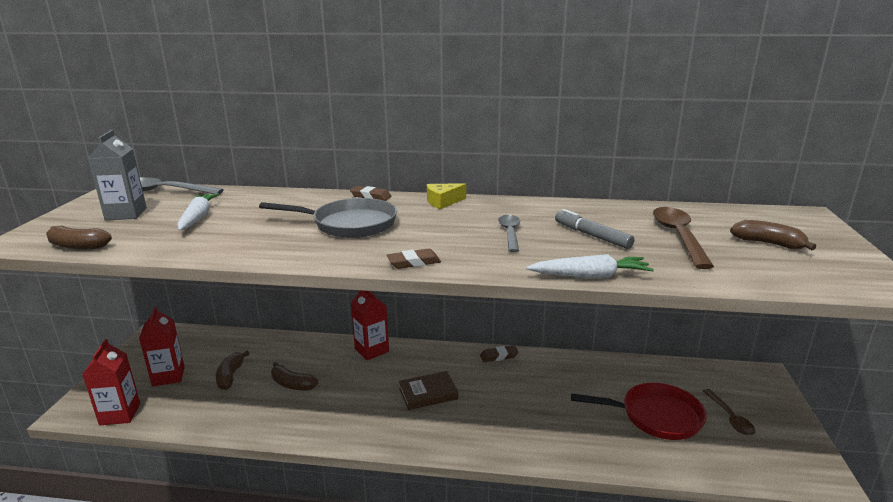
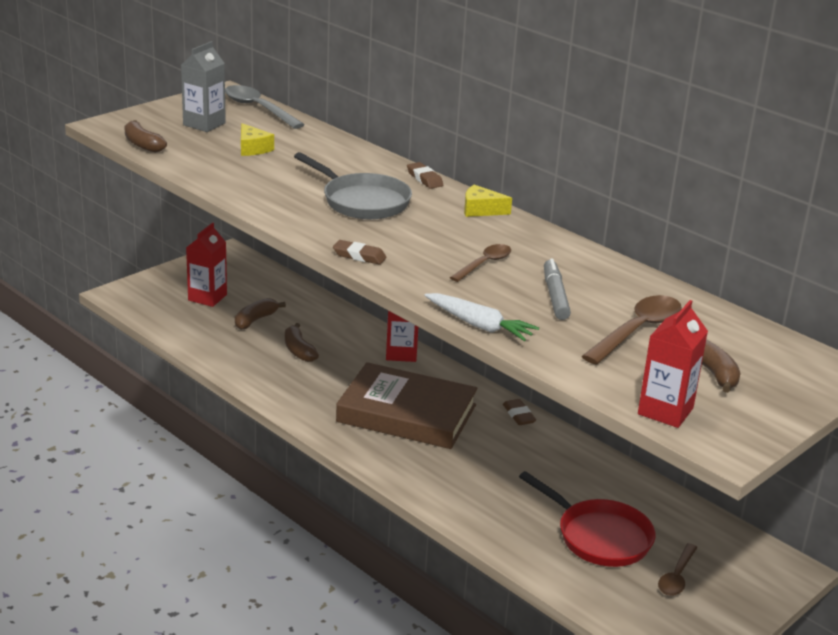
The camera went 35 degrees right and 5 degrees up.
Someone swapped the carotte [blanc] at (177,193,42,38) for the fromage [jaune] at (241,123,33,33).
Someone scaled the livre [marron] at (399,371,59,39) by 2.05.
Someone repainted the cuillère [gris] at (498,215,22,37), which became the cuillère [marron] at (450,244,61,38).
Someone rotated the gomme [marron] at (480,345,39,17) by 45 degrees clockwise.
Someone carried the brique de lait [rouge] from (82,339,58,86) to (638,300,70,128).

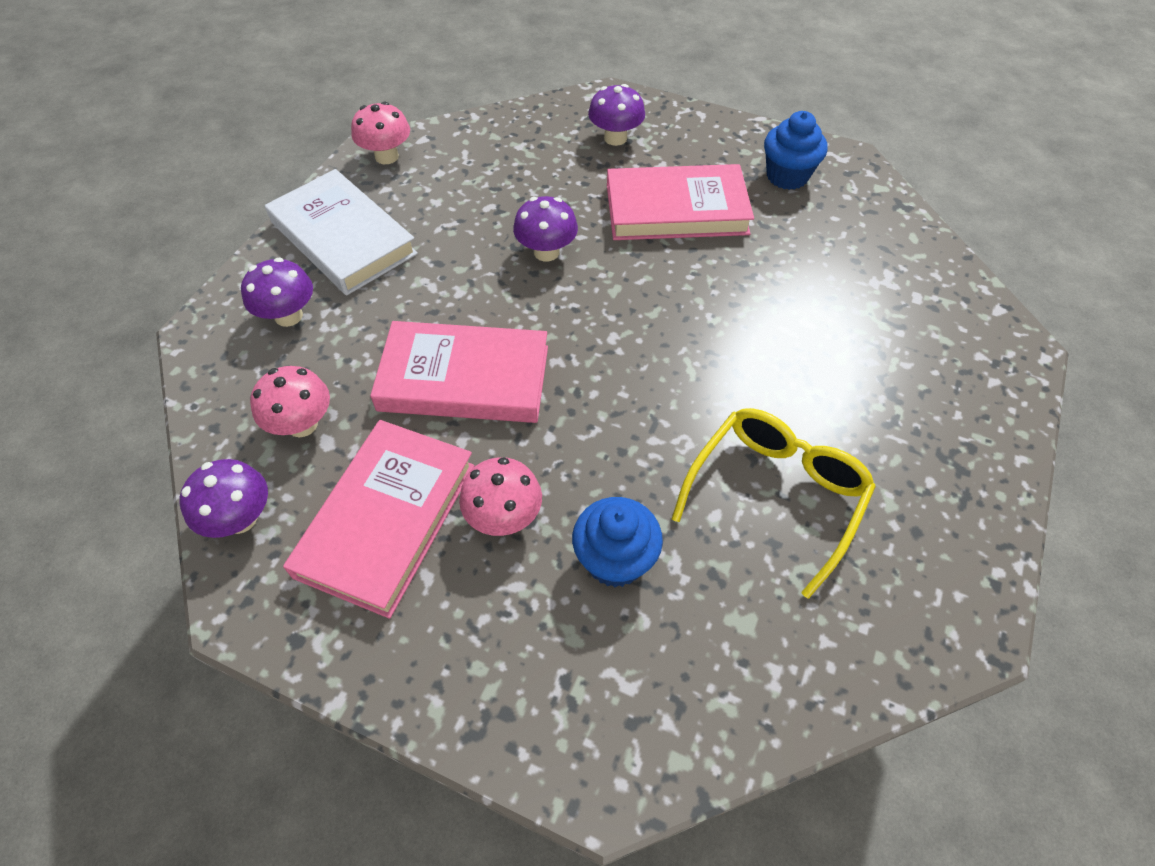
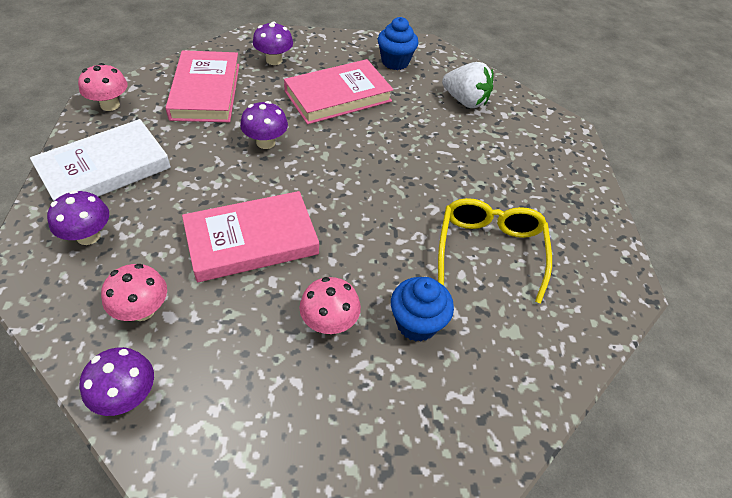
The camera went 30 degrees left and 5 degrees down.
Someone rotated the livre [blanc] at (265,169,153,126) by 60 degrees counterclockwise.
Someone carried the livre [rose] from (283,420,192,199) to (165,50,74,72).
Someone put down the fraise [blanc] at (442,62,51,46).

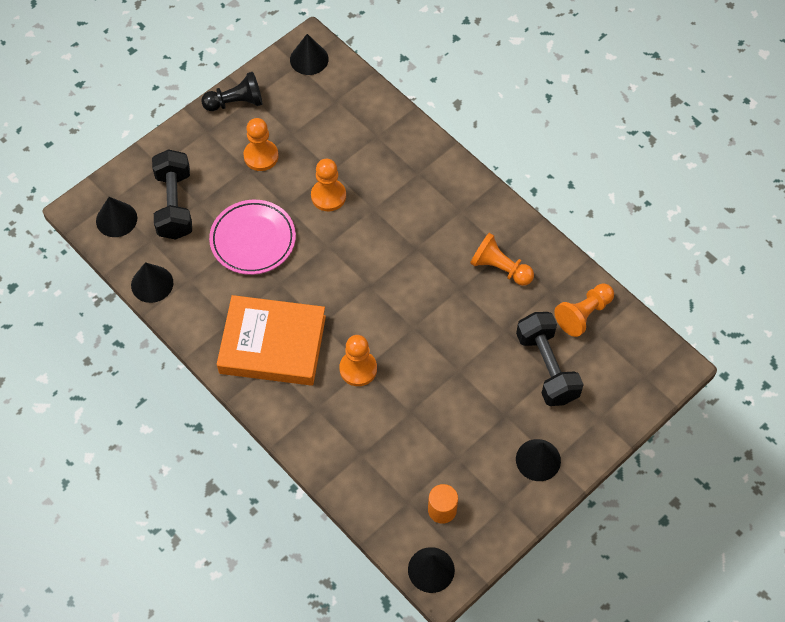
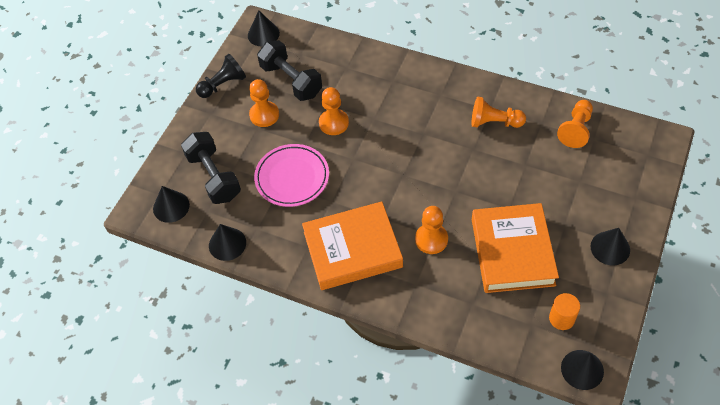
The camera went 20 degrees left and 5 degrees down.
Someone carried the haltère [noir] from (516,312,68,94) to (257,40,65,61).
Someone put down the livre [orange] at (472,203,87,90).

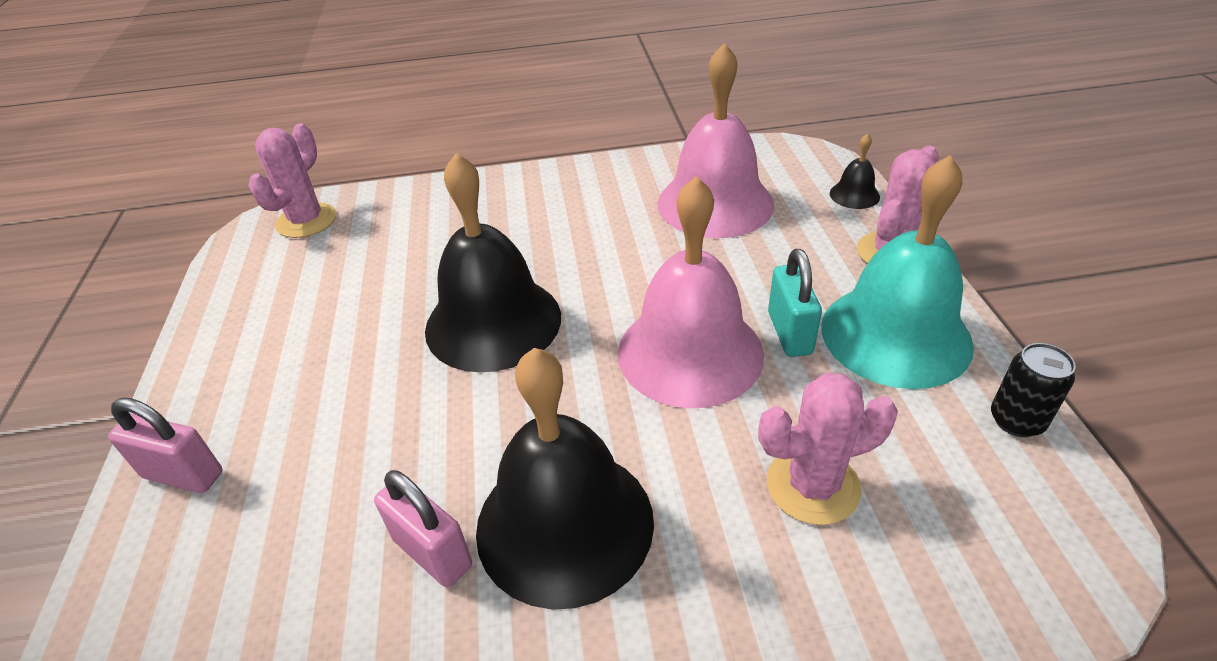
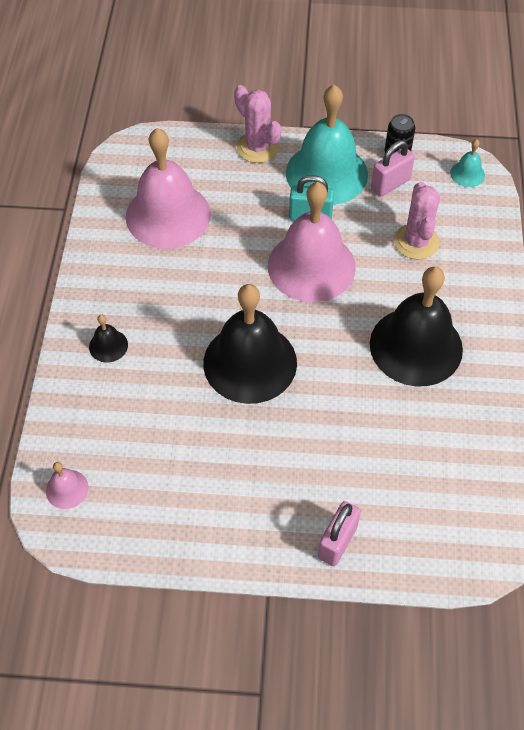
The camera went 80 degrees left and 15 degrees up.
Someone swapped the cactus [rose] at (248,123,88,115) for the cloche [rose] at (46,462,42,47).
Someone carried the cloche [noir] from (830,133,50,76) to (89,315,39,48).
Someone carried the cadenas [rose] from (374,470,98,117) to (371,140,44,56).
Someone put down the cloche [turquoise] at (450,139,35,48).

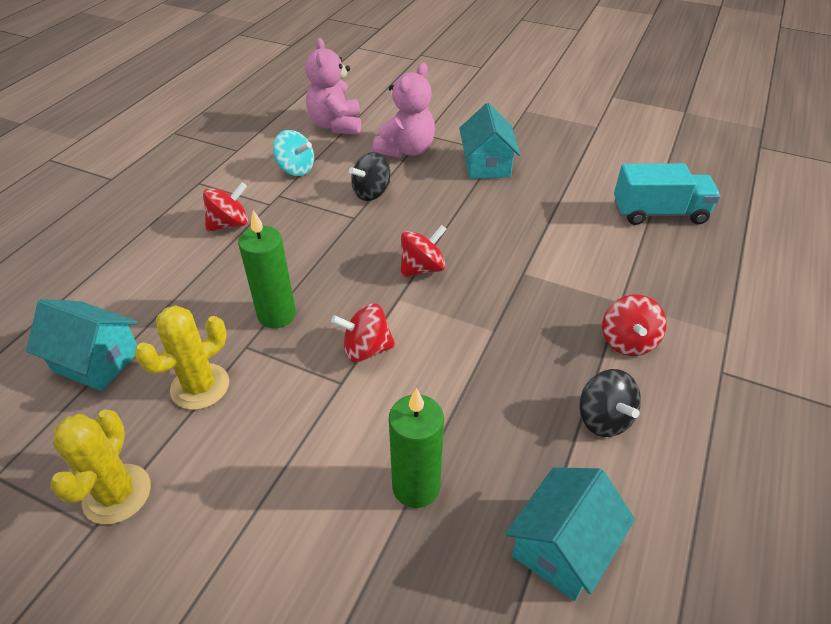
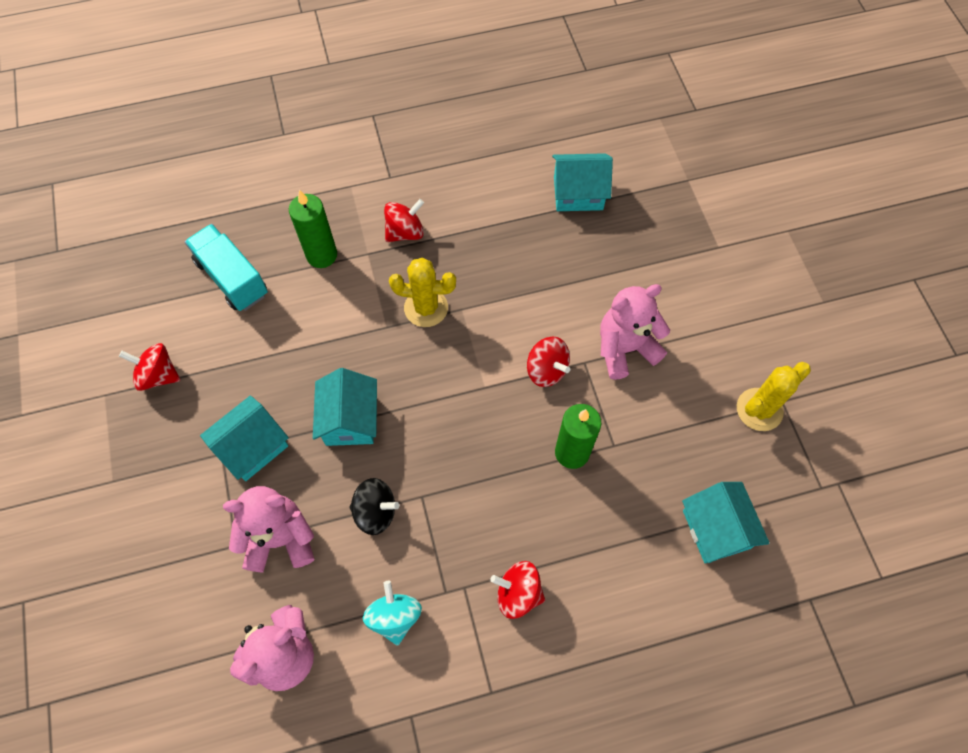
The camera went 130 degrees left and 20 degrees up.
Someone carried the toupie [rouge] from (400,225,47,53) to (119,343,61,48).
Someone carried the bougie [vert] from (389,388,55,120) to (289,190,48,78).
Someone put down the maison [turquoise] at (313,368,64,78).
Someone carried the cactus [jaune] from (134,305,95,105) to (389,257,67,70).
Someone put down the ours en peluche [rose] at (600,284,70,96).
Someone took away the toupie [noir] at (579,369,62,68).

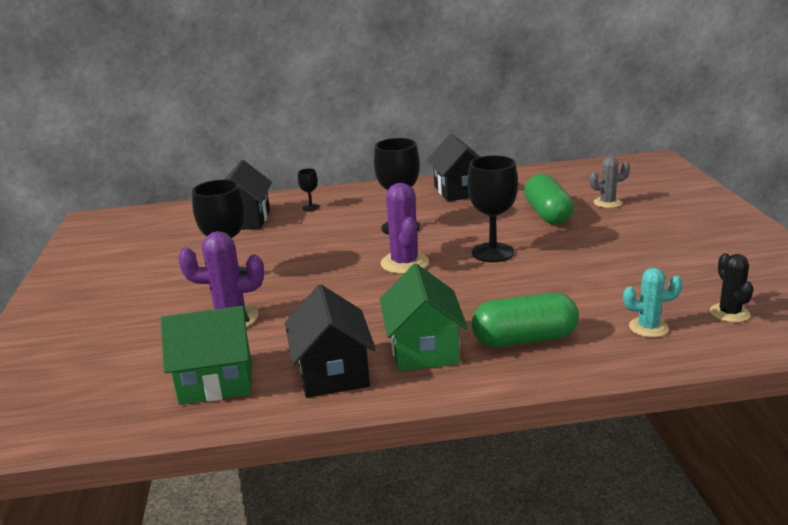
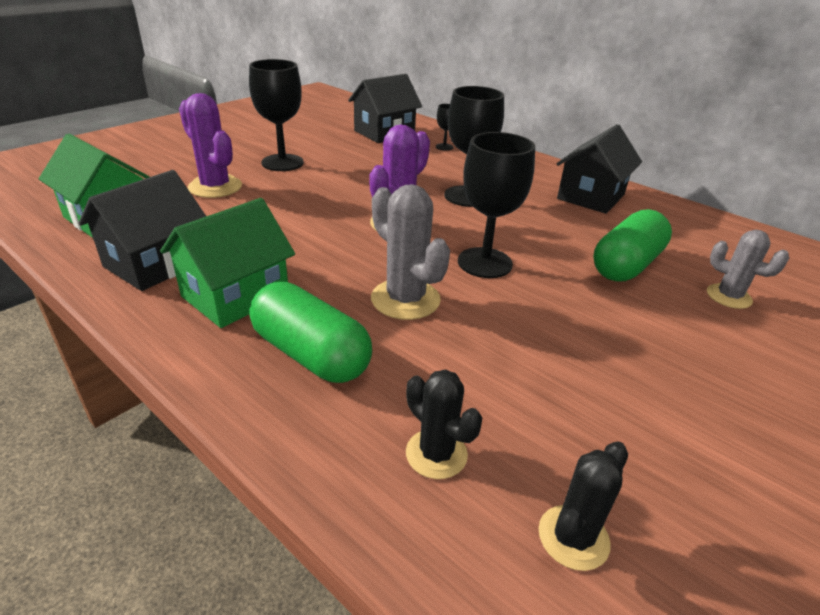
The camera went 45 degrees right and 10 degrees up.
Someone put down the cactus [gris] at (371,184,79,136).
Someone repainted the cactus [turquoise] at (623,268,59,69), which became the cactus [noir] at (406,369,76,110).

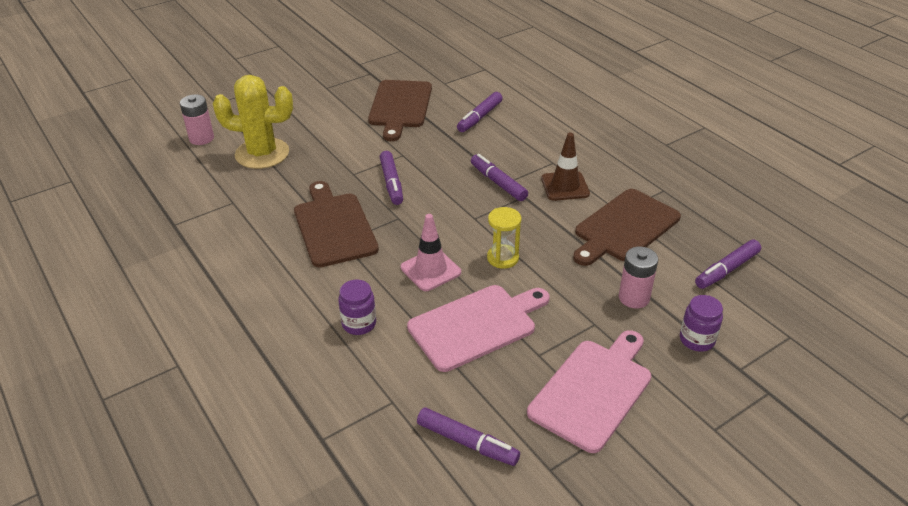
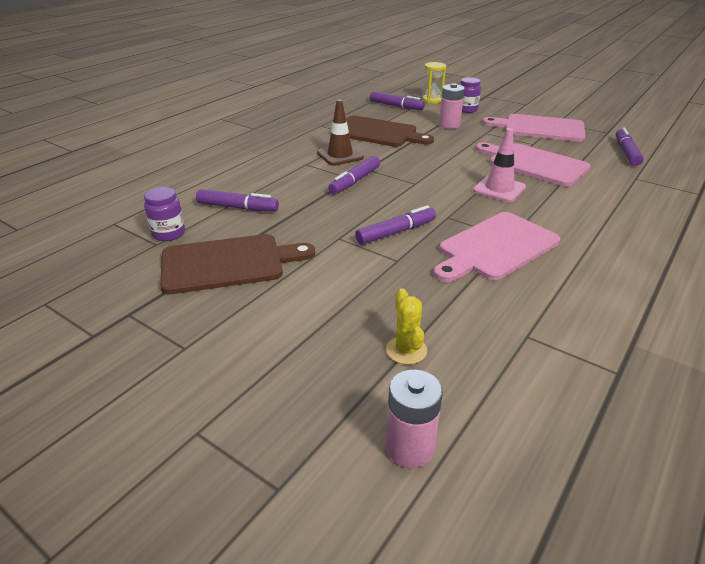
The camera went 110 degrees left and 5 degrees down.
Someone carried the bocal [violet] from (338,280,38,55) to (144,187,41,54).
Someone scaled the cactus [jaune] at (213,75,80,94) by 0.48.
Someone carried the sablier [jaune] from (487,207,34,62) to (422,62,24,42).
Someone repainted the planche à découper [marron] at (294,181,85,86), which became the planche à découper [rose] at (433,212,127,70).

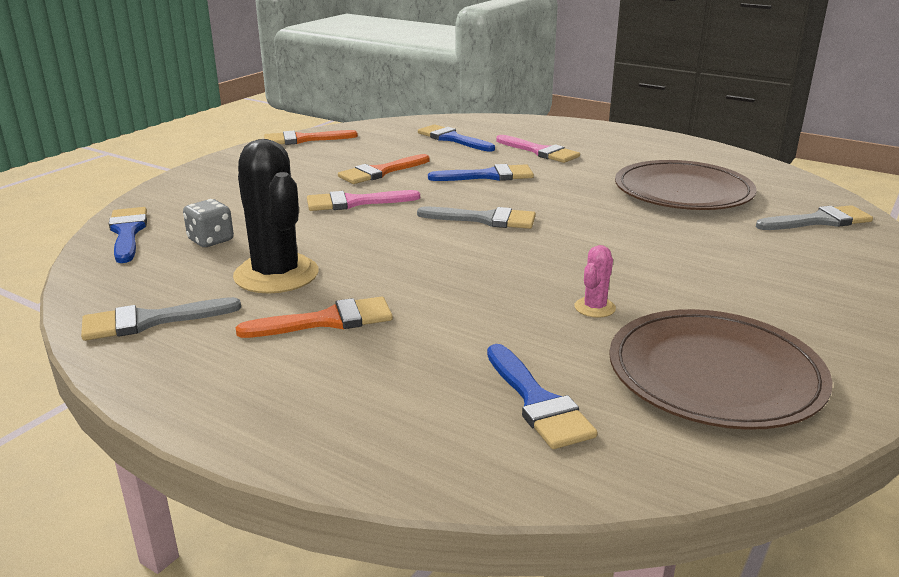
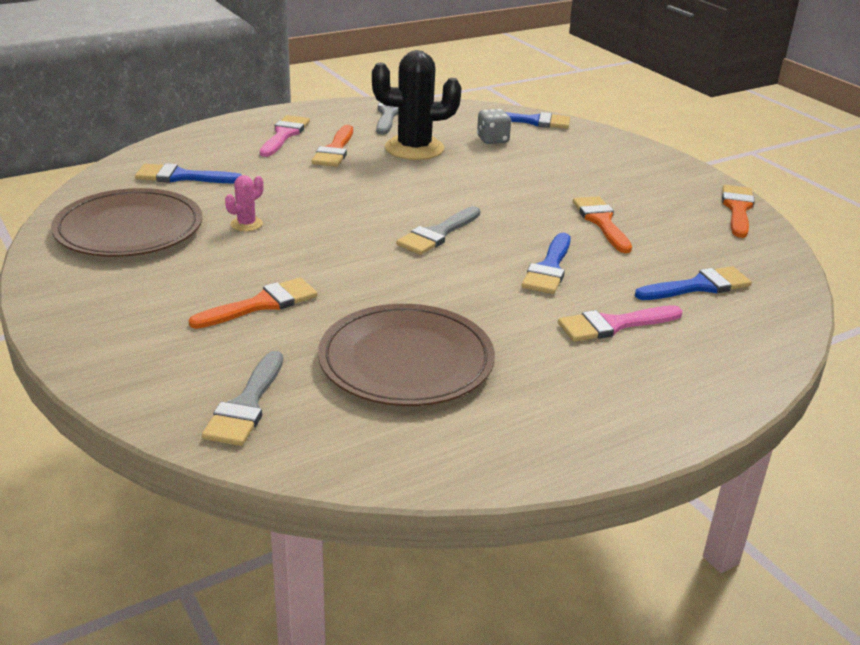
The camera went 115 degrees right and 5 degrees up.
Someone put down the pinceau [orange] at (188,277,129,52).
Someone rotated the cactus [rose] at (574,245,42,73) by 75 degrees clockwise.
Someone carried the pinceau [rose] from (307,190,113,21) to (260,115,50,42).

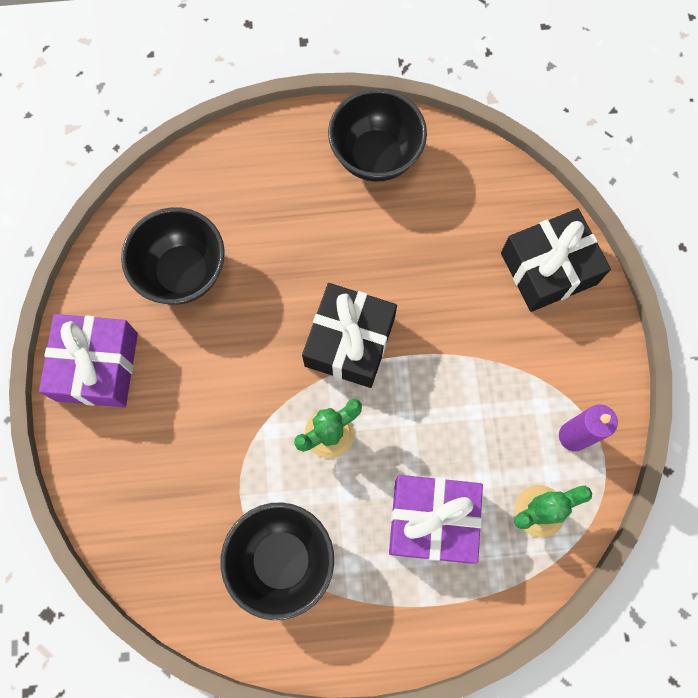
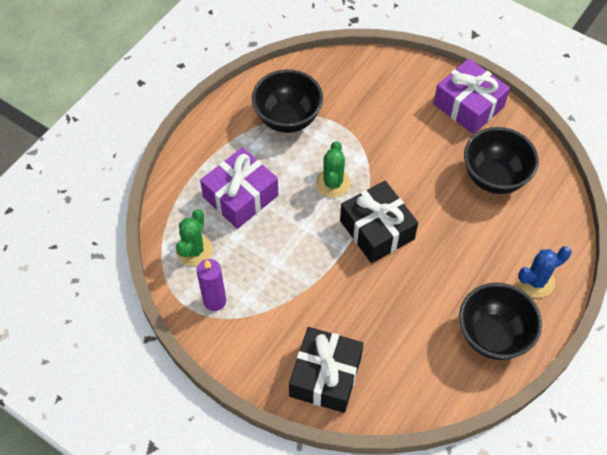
The camera went 130 degrees right and 15 degrees down.
Someone put down the cactus [bleu] at (518,246,53,52).

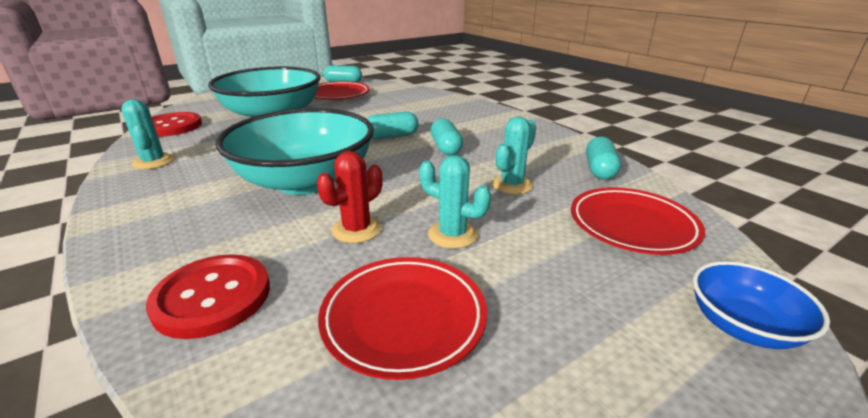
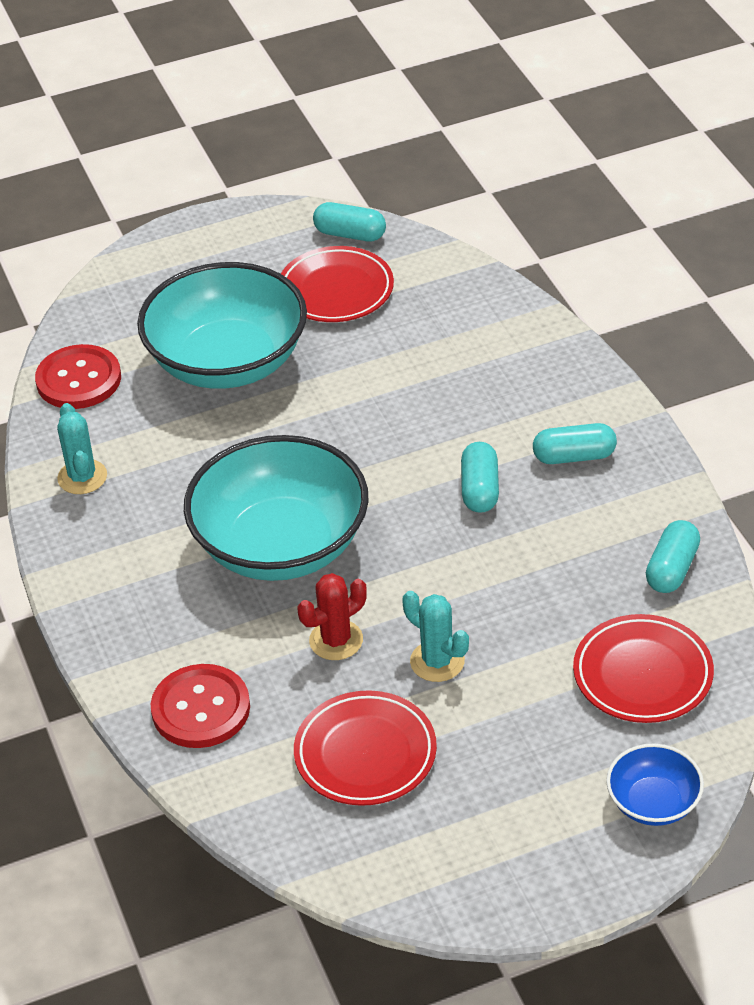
The camera went 15 degrees right and 15 degrees up.
Someone carried the gélule [turquoise] from (367,112,52,27) to (533,423,84,41).
Someone took away the cactus [turquoise] at (492,117,44,77).

